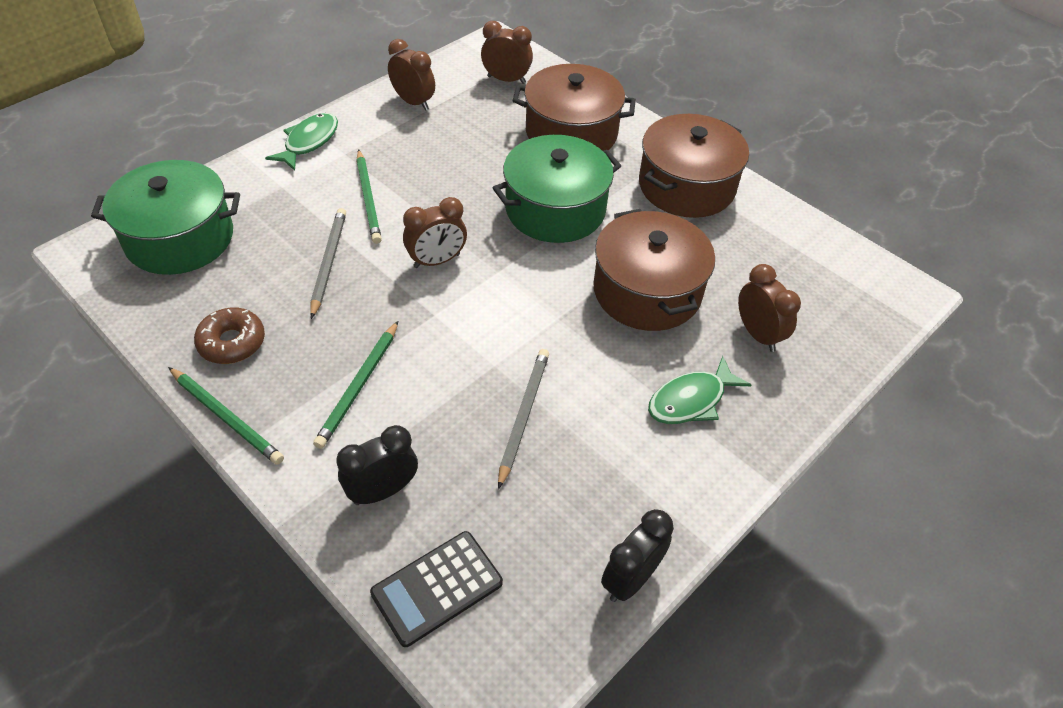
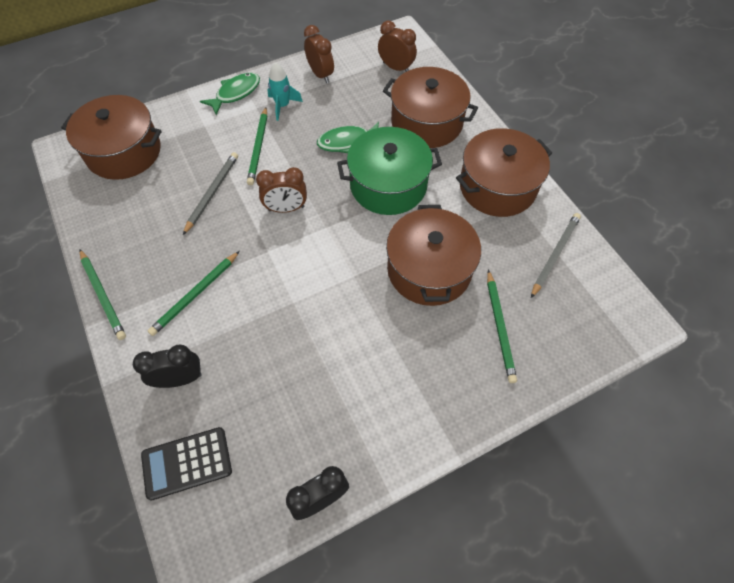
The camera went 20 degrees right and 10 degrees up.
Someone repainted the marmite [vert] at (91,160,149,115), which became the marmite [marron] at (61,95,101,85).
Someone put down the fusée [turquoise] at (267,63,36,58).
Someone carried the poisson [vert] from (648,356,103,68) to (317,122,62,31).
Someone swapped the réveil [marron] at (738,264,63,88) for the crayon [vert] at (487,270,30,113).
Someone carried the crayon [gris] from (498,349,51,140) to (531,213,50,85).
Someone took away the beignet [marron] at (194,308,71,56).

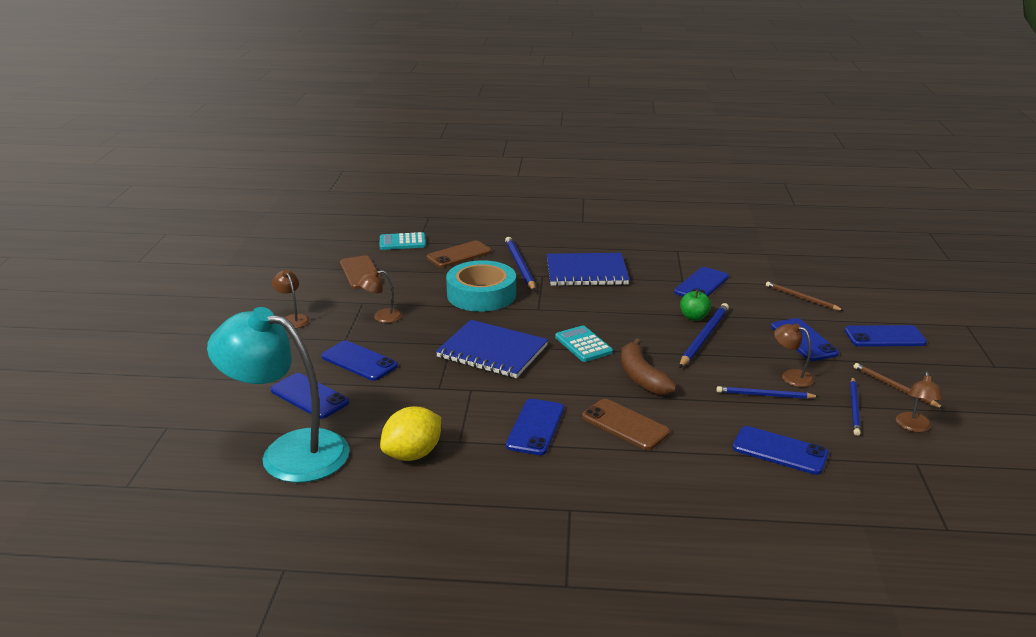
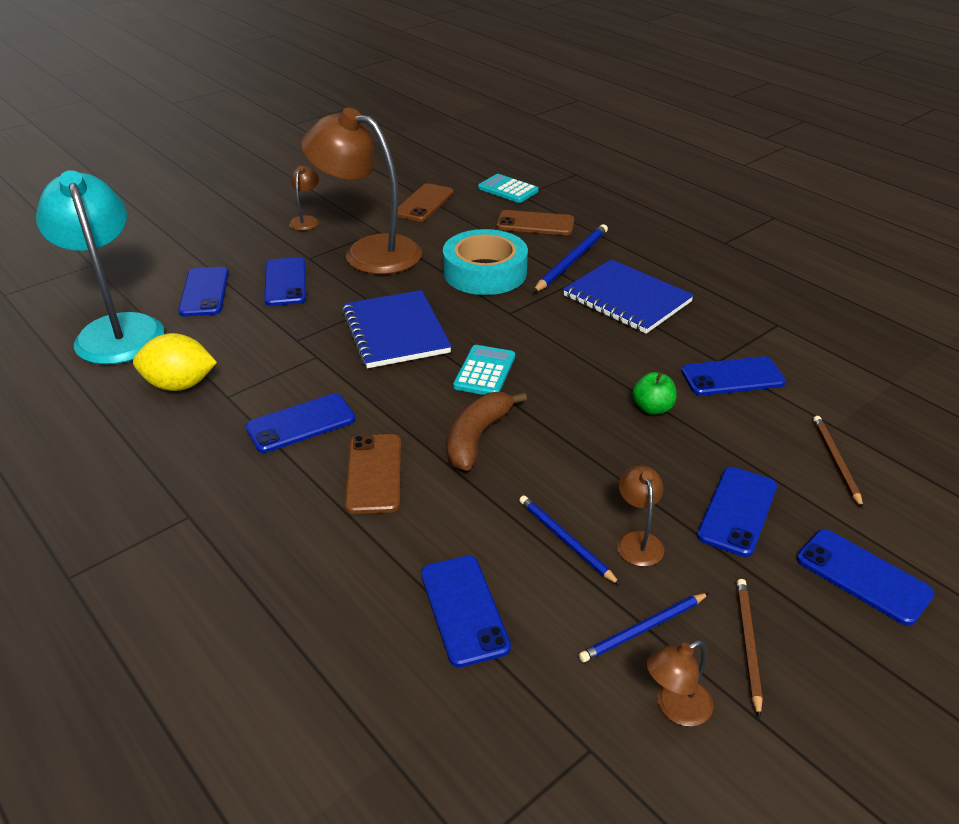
The camera went 45 degrees right and 10 degrees up.
Someone scaled the lampe [marron] at (357,270,45,53) by 2.42.
Someone took away the crayon [bleu] at (679,303,50,65).

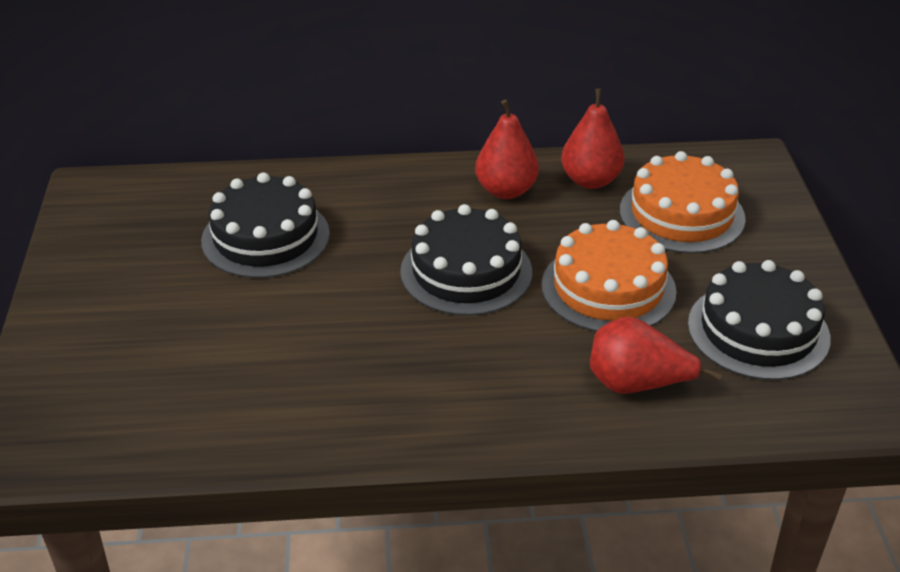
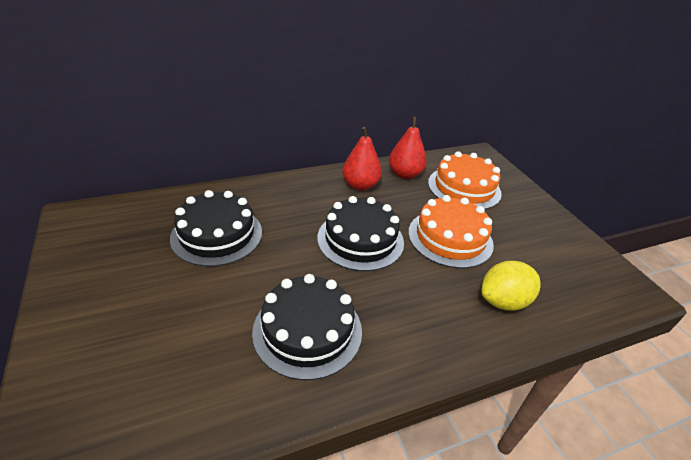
The camera went 20 degrees left and 0 degrees up.
Someone carried the gâteau [noir] from (688,260,143,120) to (252,274,110,106).
Someone swapped the poire [rouge] at (590,317,132,77) for the citron [jaune] at (481,261,60,50).

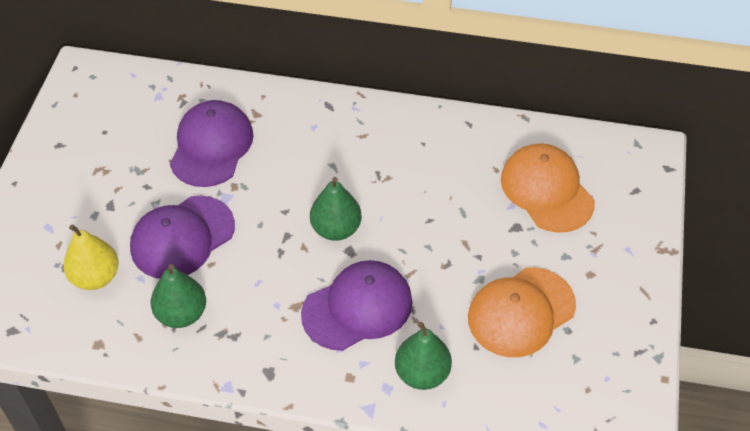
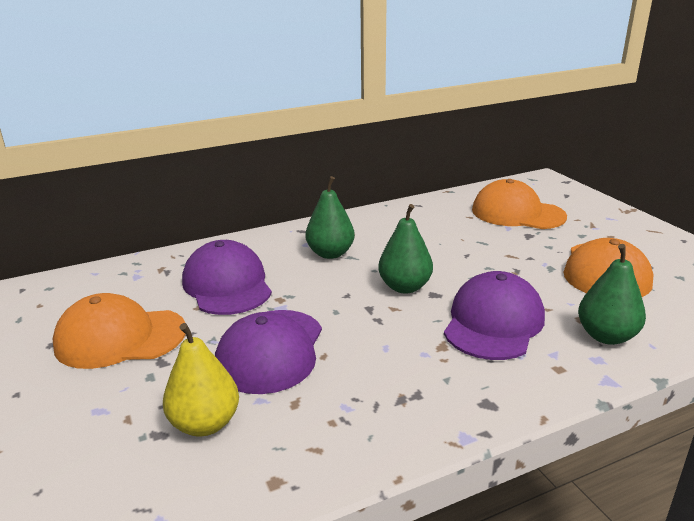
The camera went 35 degrees left and 25 degrees down.
Someone put down the casquette [orange] at (52,293,134,76).
Someone carried the poire [vert] from (151,264,55,64) to (305,176,50,83).

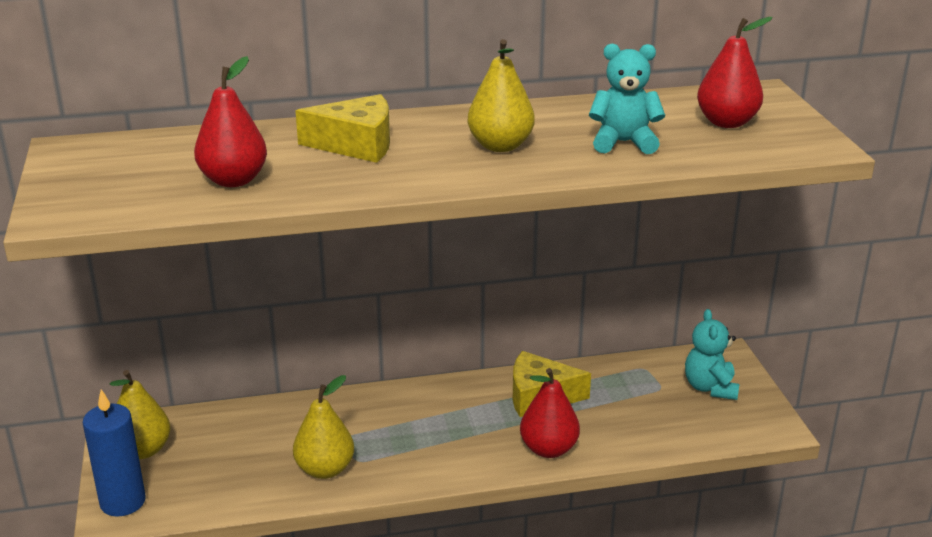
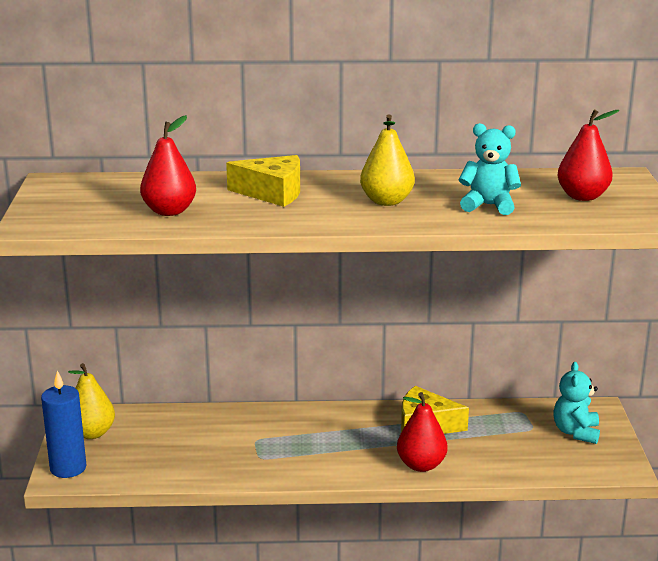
The camera went 10 degrees right and 5 degrees down.
Someone took away the poire [jaune] at (293,375,61,104).

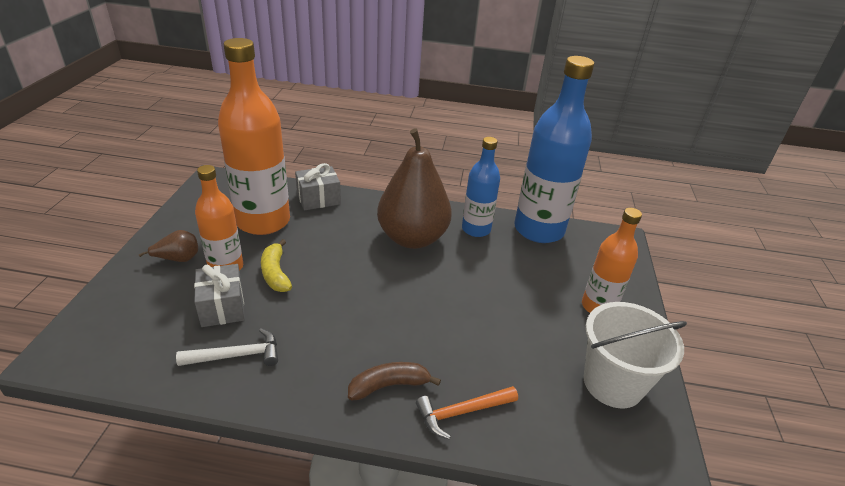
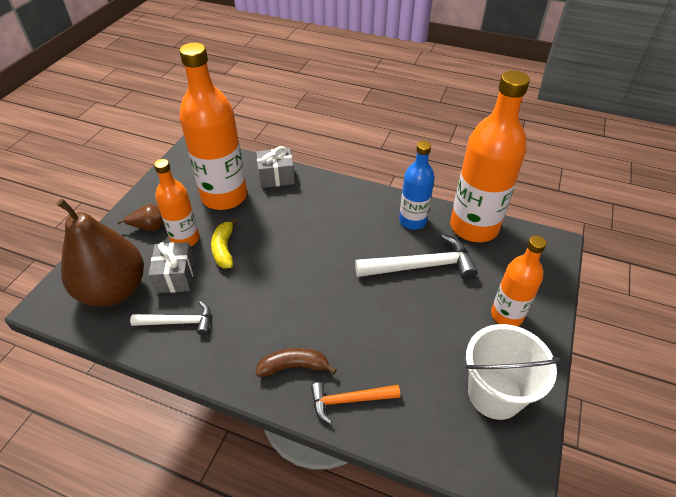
The camera went 15 degrees right and 10 degrees up.
Someone carried the poire [marron] from (377,128,75,121) to (57,199,87,108).
Someone put down the marteau [blanc] at (355,234,123,46).
Someone repainted the bouteille [bleu] at (514,56,80,187), which became the bouteille [orange] at (450,70,80,172).

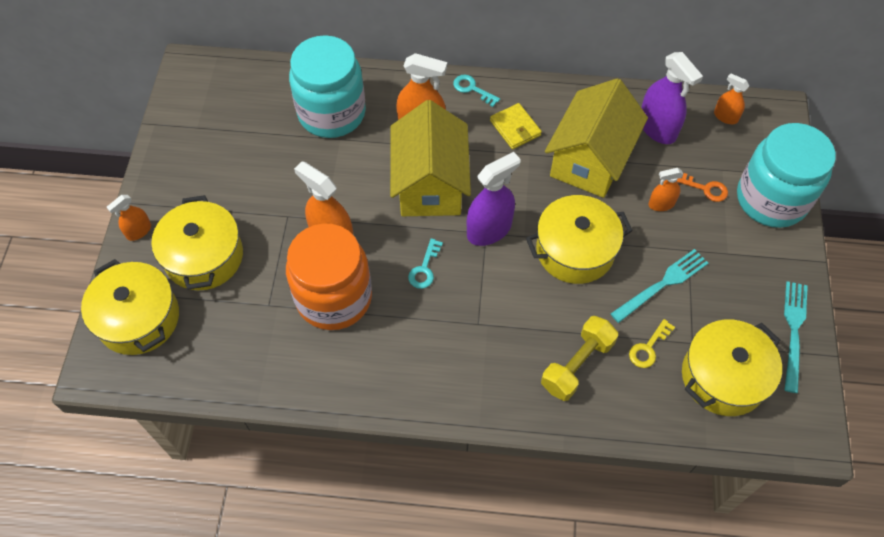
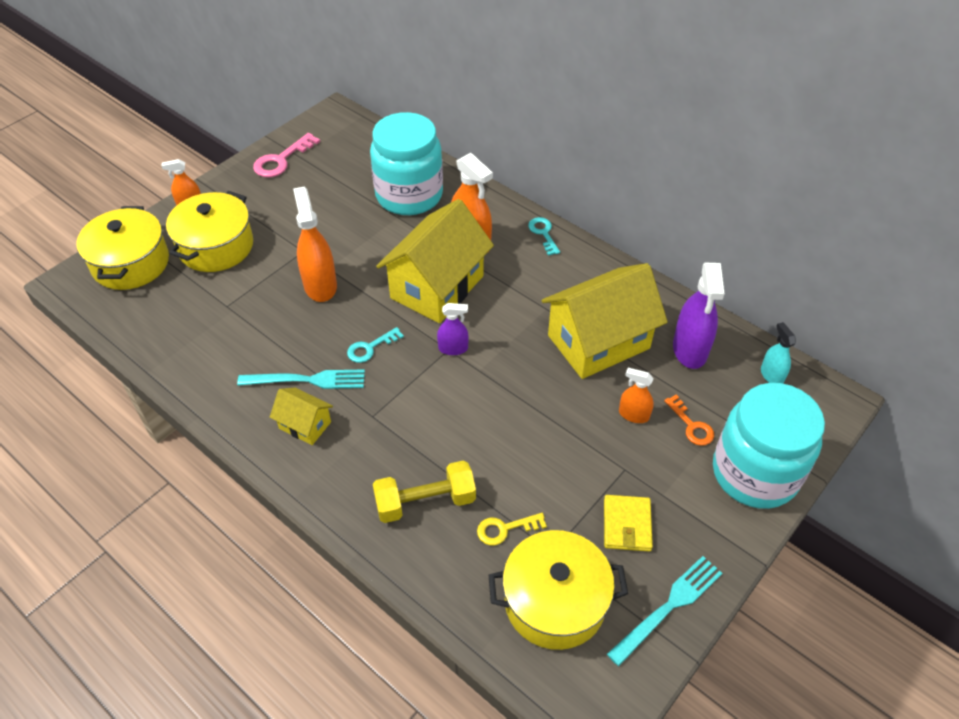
The camera went 35 degrees right and 10 degrees down.
Someone carried the fourchette [turquoise] from (610,249,98,74) to (237,369,128,20).
Someone put down the clé [rose] at (253,133,67,44).
Someone put down the maison [jaune] at (270,388,63,57).
Someone scaled the vaporisateur [violet] at (467,152,54,94) by 0.55.
Someone carried the portefeuille [jaune] from (490,103,52,46) to (604,495,49,57).
Someone repainted the vaporisateur [orange] at (714,73,35,51), which became the vaporisateur [turquoise] at (761,322,35,61).
Someone took away the bocal [orange] at (286,224,86,106).
Someone took away the marmite [jaune] at (526,195,107,89).

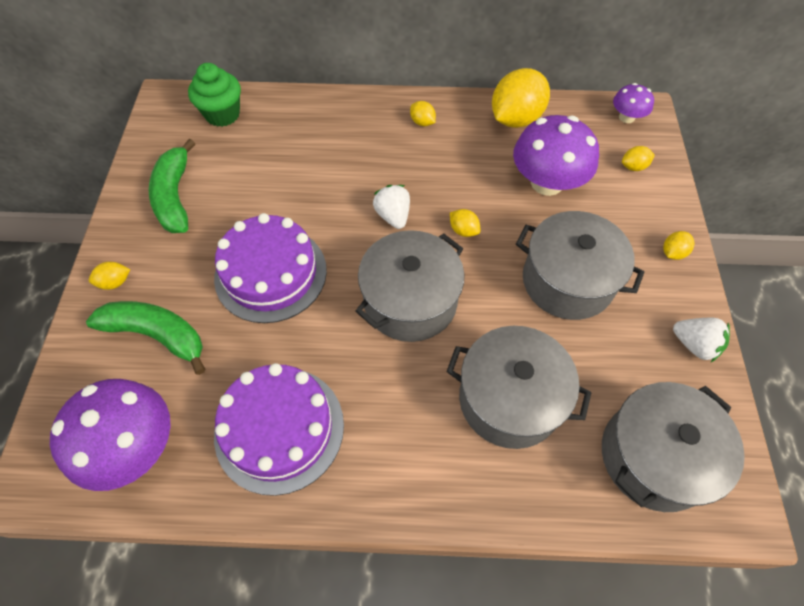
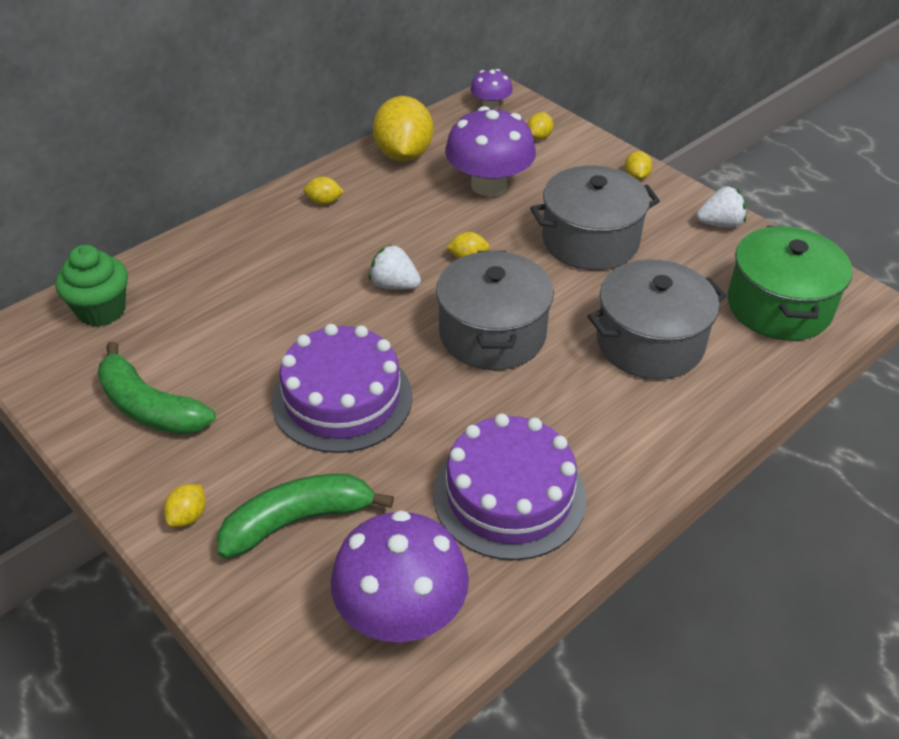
The camera went 45 degrees left and 15 degrees down.
Someone repainted the marmite [gris] at (602,382,143,130), which became the marmite [vert] at (728,225,124,116).

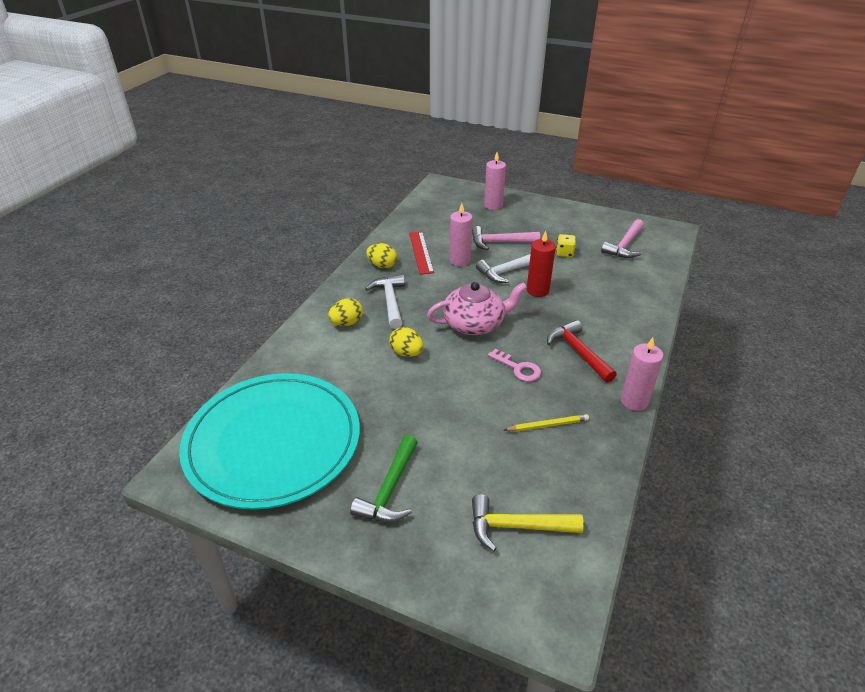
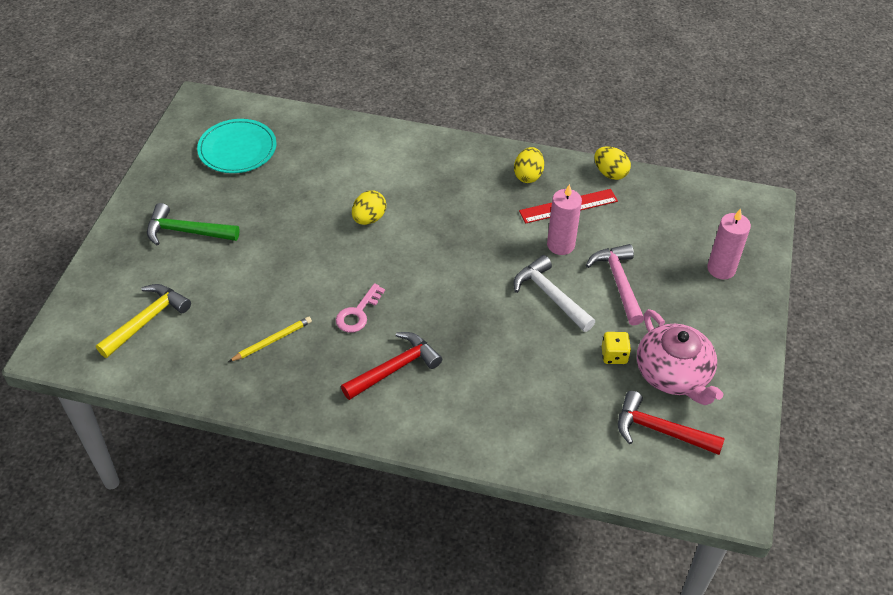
The camera went 80 degrees right and 10 degrees up.
Someone rotated the marteau [jaune] at (472,494,112,57) by 45 degrees clockwise.
Someone scaled the assiette [turquoise] at (179,373,181,137) by 0.51.
Someone rotated the crayon [jaune] at (504,414,85,17) by 105 degrees counterclockwise.
Someone carried the œuf [jaune] from (328,298,35,28) to (594,146,37,34).
Someone repainted the marteau [rose] at (601,219,43,39), which became the marteau [rouge] at (618,391,107,64).
Someone carried the théière [rose] from (427,282,100,53) to (637,309,86,96).
Someone took away the marteau [blanc] at (365,275,40,54).
Someone took away the bougie [rouge] at (527,231,29,66).
Someone took away the bougie [rose] at (621,337,42,74).

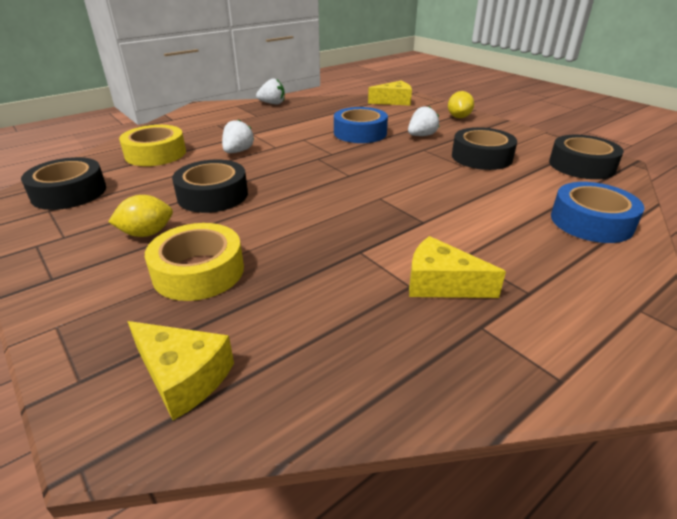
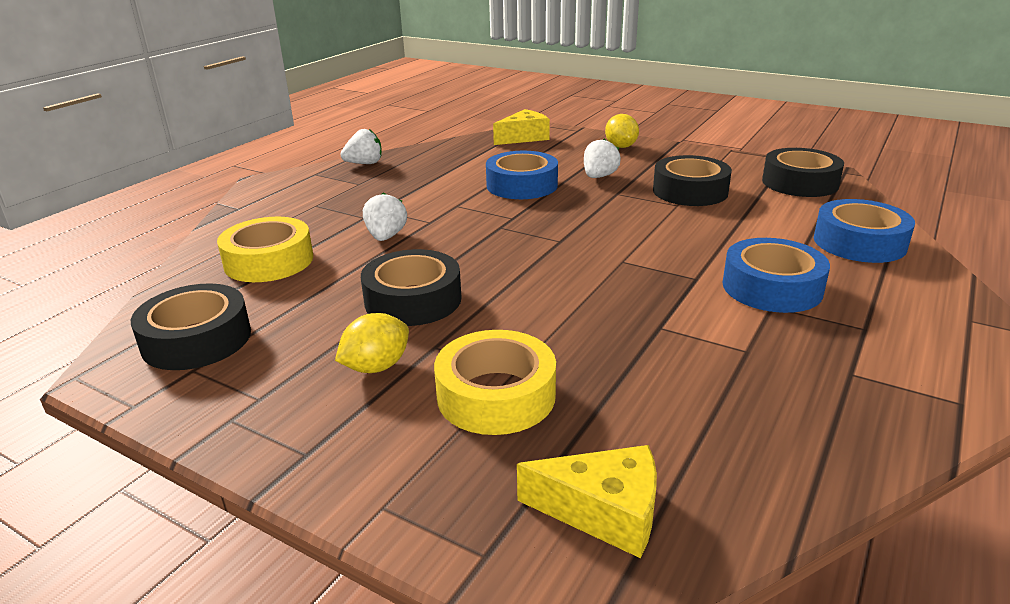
The camera went 20 degrees left and 5 degrees down.
Someone put down the ruban adhésif [bleu] at (723,238,107,75).
Someone took away the fromage [jaune] at (409,236,97,62).

